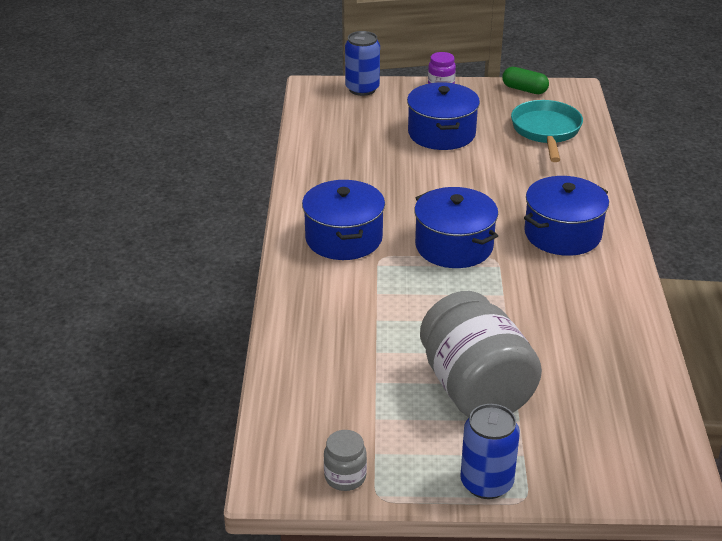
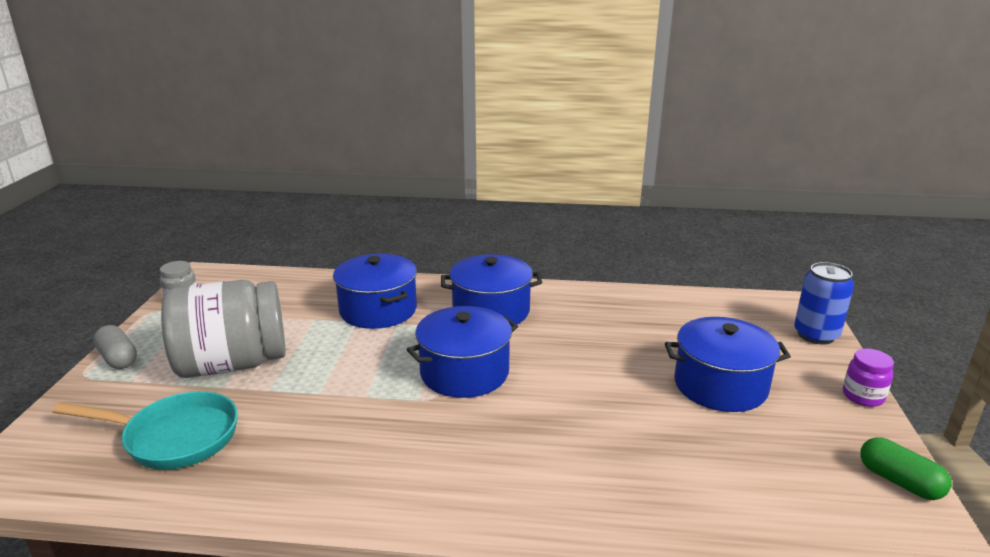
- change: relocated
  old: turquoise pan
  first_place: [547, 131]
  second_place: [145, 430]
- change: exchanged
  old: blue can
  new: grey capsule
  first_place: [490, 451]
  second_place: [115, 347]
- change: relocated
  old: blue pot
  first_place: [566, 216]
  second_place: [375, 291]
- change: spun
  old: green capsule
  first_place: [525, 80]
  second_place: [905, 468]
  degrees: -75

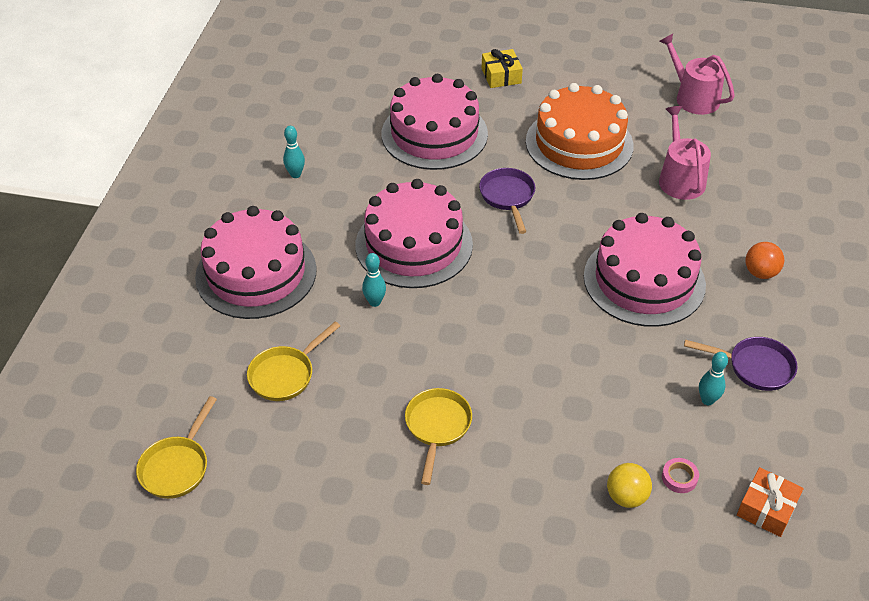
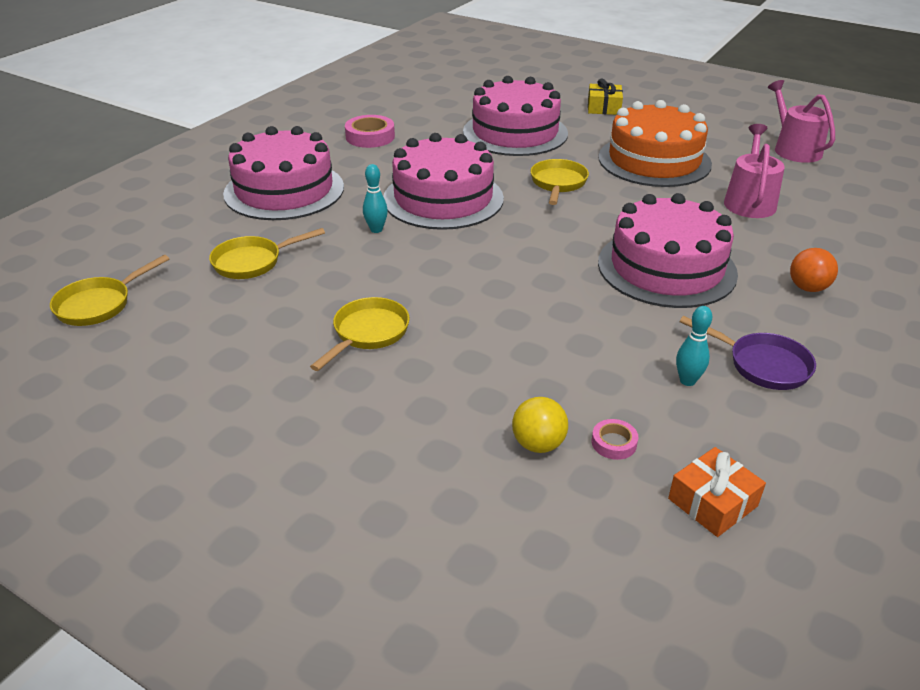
- change: exchanged
  old: turquoise bowling pin
  new: pink tape
  first_place: [294, 152]
  second_place: [370, 131]
- change: colour
  old: purple pan
  new: yellow pan
  first_place: [507, 201]
  second_place: [559, 182]

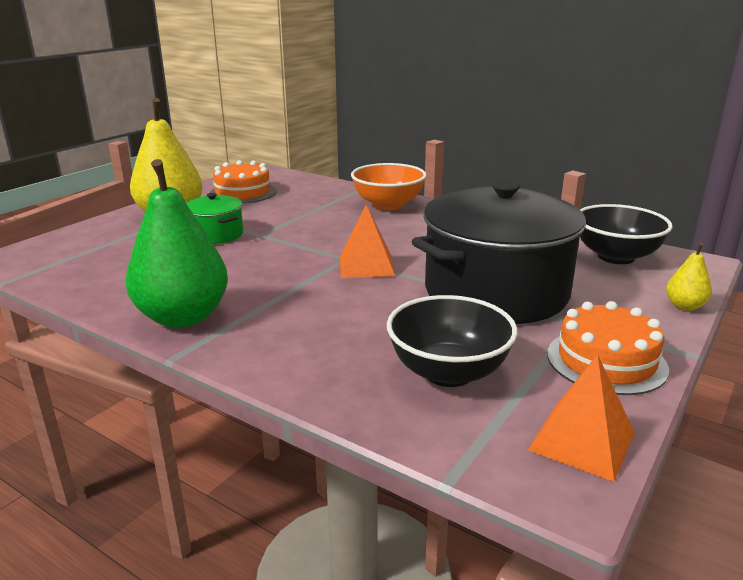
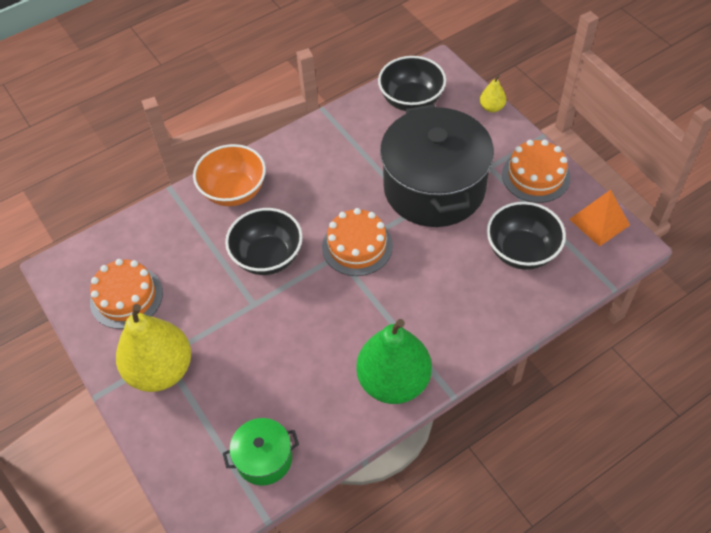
- change: relocated
  old: green pot
  first_place: [214, 218]
  second_place: [261, 452]
- change: appeared
  new: black bowl
  second_place: [264, 241]
- change: exchanged
  old: orange pyramid
  new: orange cake
  first_place: [367, 241]
  second_place: [357, 242]

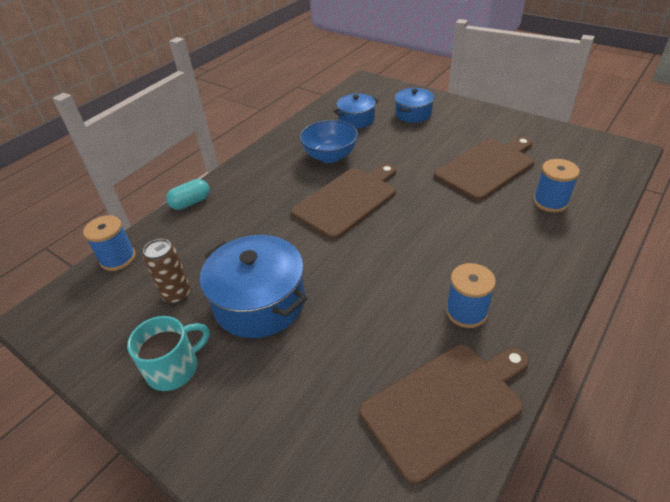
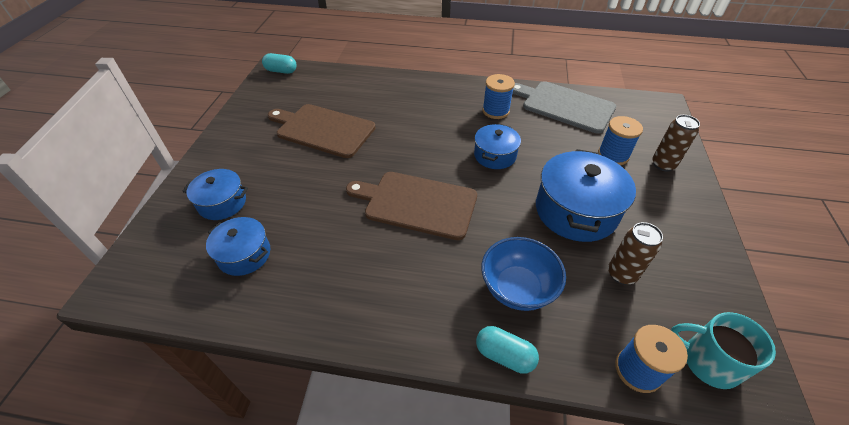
- change: appeared
  new: turquoise capsule
  second_place: [279, 63]
- change: appeared
  new: blue pot
  second_place: [497, 146]
- change: relocated
  old: blue bowl
  first_place: [329, 141]
  second_place: [523, 274]
- change: colour
  old: brown cutting board
  new: grey cutting board
  first_place: [444, 415]
  second_place: [564, 107]
- change: relocated
  old: blue spool
  first_place: [556, 185]
  second_place: [620, 140]
- change: appeared
  new: brown can
  second_place: [676, 143]
- change: relocated
  old: turquoise mug
  first_place: [168, 353]
  second_place: [723, 350]

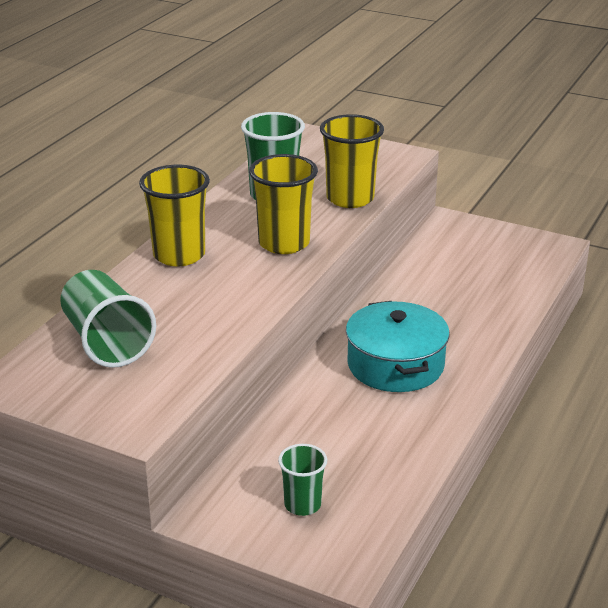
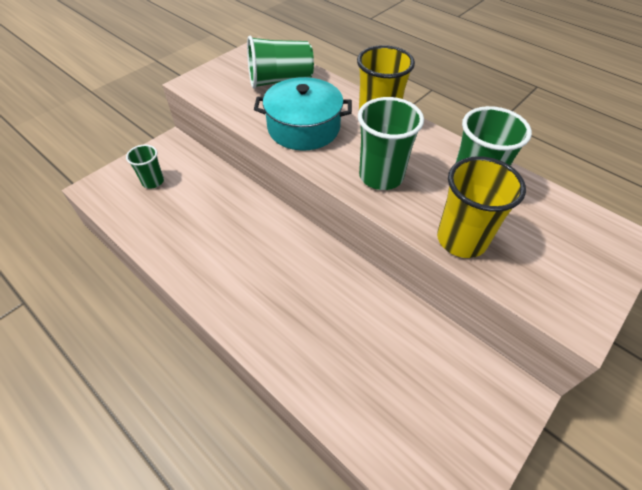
- change: relocated
  old: turquoise pot
  first_place: [398, 346]
  second_place: [303, 114]
- change: colour
  old: yellow cup
  new: green cup
  first_place: [283, 204]
  second_place: [391, 143]

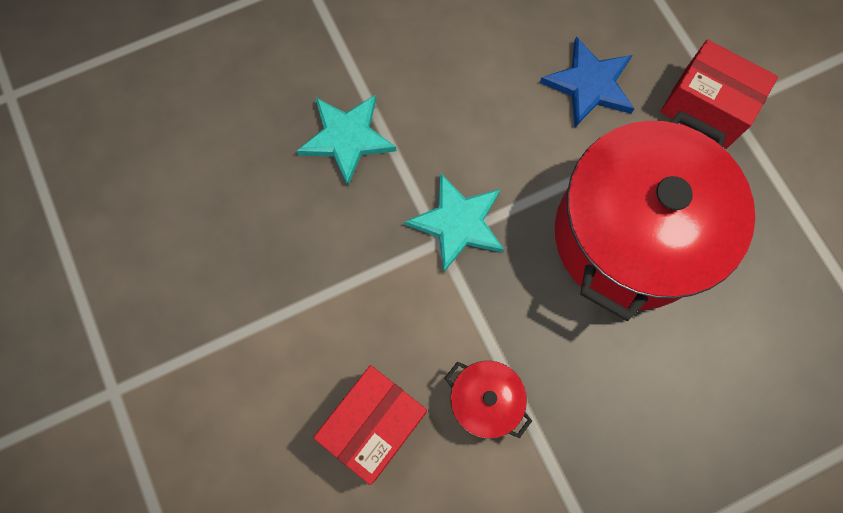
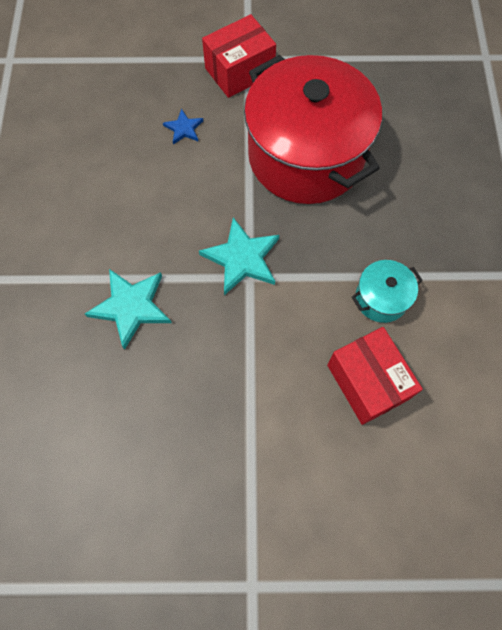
- change: size
  old: blue star
  first_place: [587, 82]
  second_place: [183, 126]
  factor: 0.54
- change: colour
  old: red pot
  new: turquoise pot
  first_place: [488, 400]
  second_place: [387, 291]

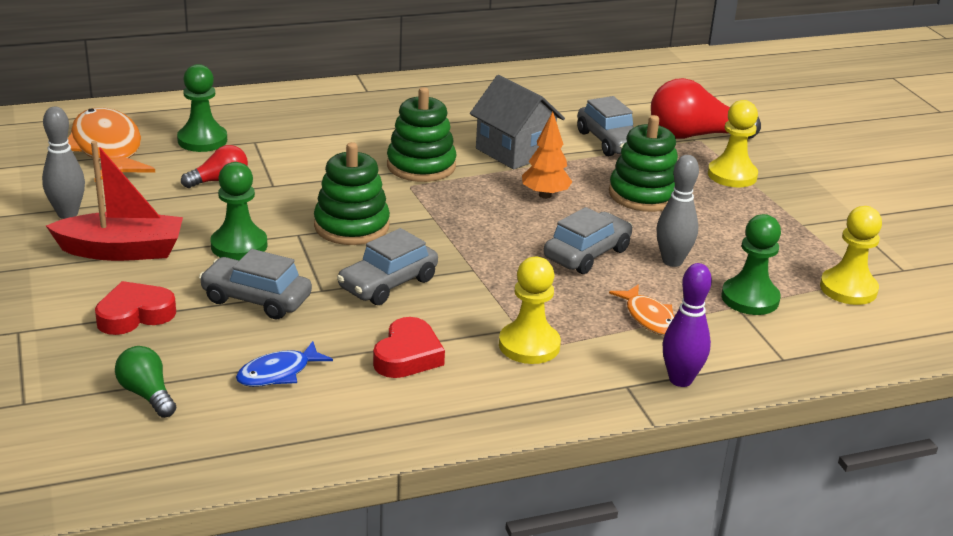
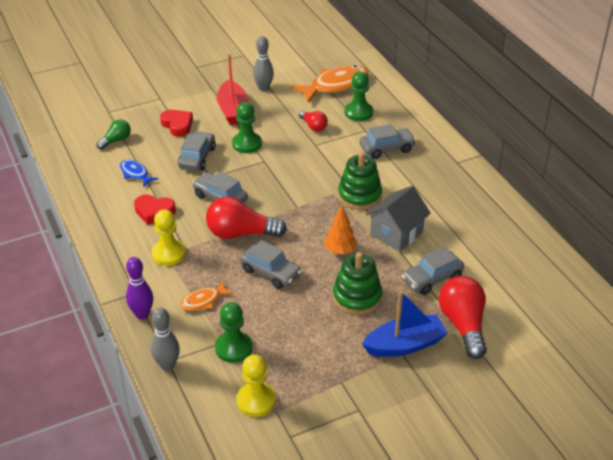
- change: relocated
  old: grey bowling pin
  first_place: [677, 211]
  second_place: [165, 339]
- change: appeared
  new: red light bulb
  second_place: [246, 217]
- change: appeared
  new: grey car
  second_place: [388, 141]
- change: exchanged
  old: yellow pawn
  new: blue boat
  first_place: [733, 143]
  second_place: [405, 324]
- change: missing
  old: green stacking toy
  first_place: [352, 193]

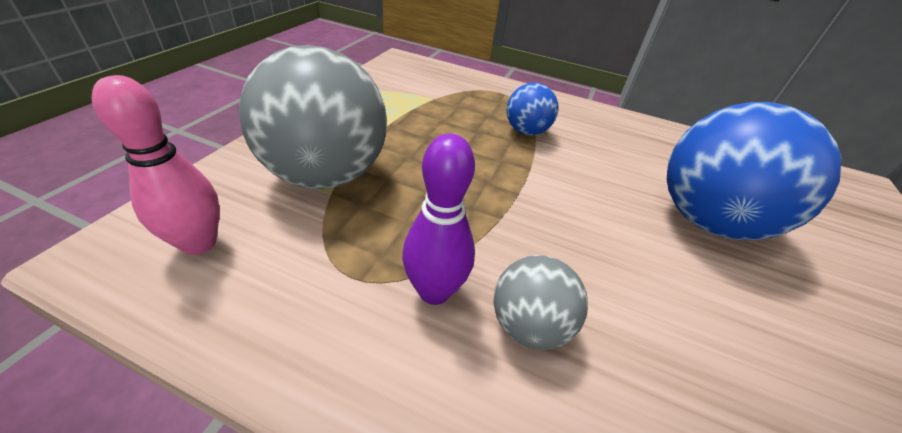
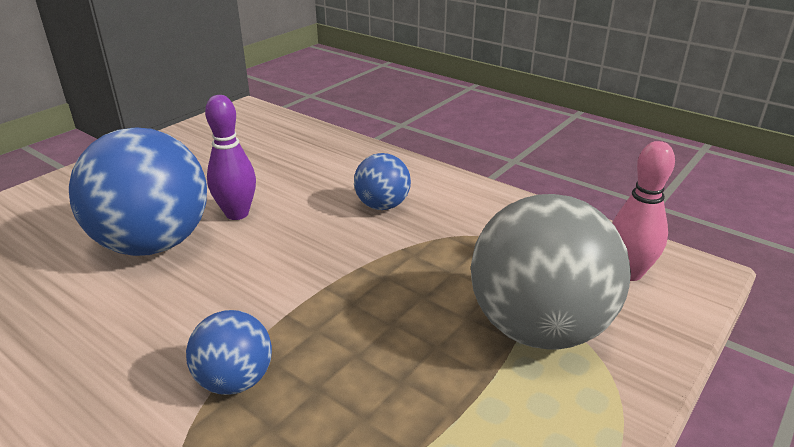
- change: relocated
  old: purple bowling pin
  first_place: [438, 219]
  second_place: [230, 157]
- change: colour
  old: grey ball
  new: blue ball
  first_place: [540, 302]
  second_place: [382, 181]

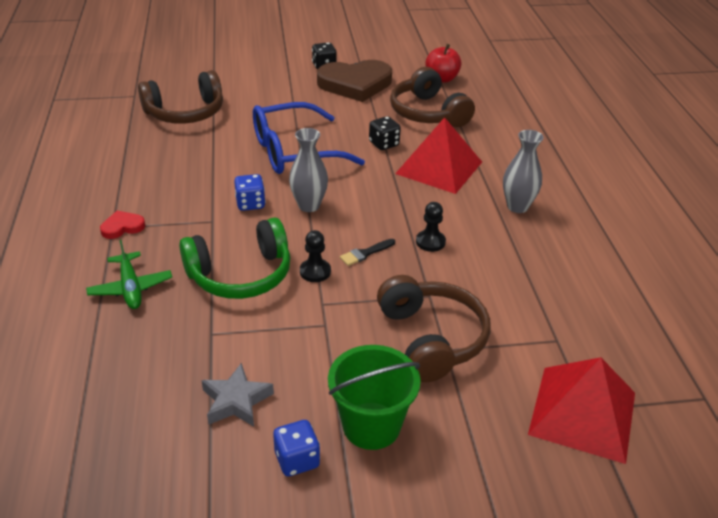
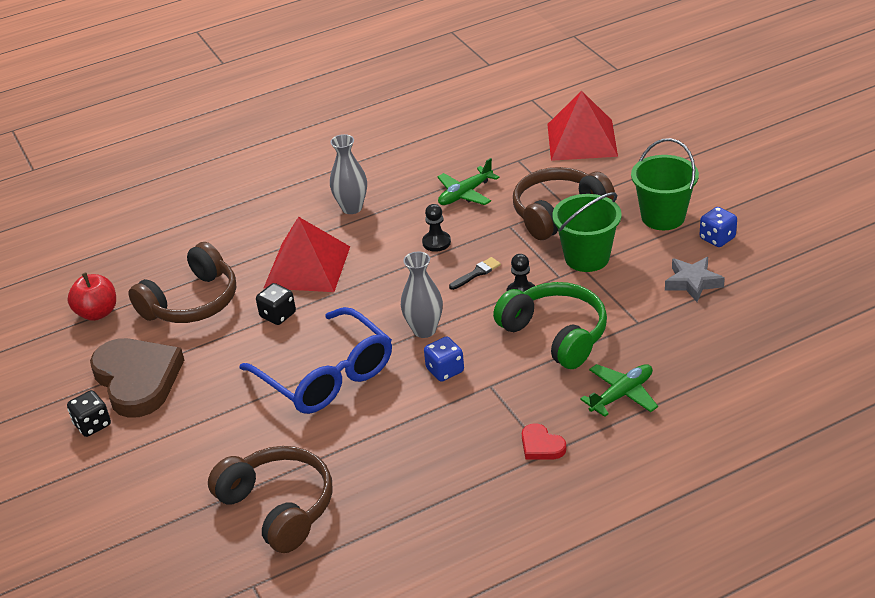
- change: appeared
  new: green plane
  second_place: [468, 181]
- change: spun
  old: black brush
  first_place: [367, 252]
  second_place: [475, 273]
  degrees: -75
- change: appeared
  new: green bucket
  second_place: [587, 232]

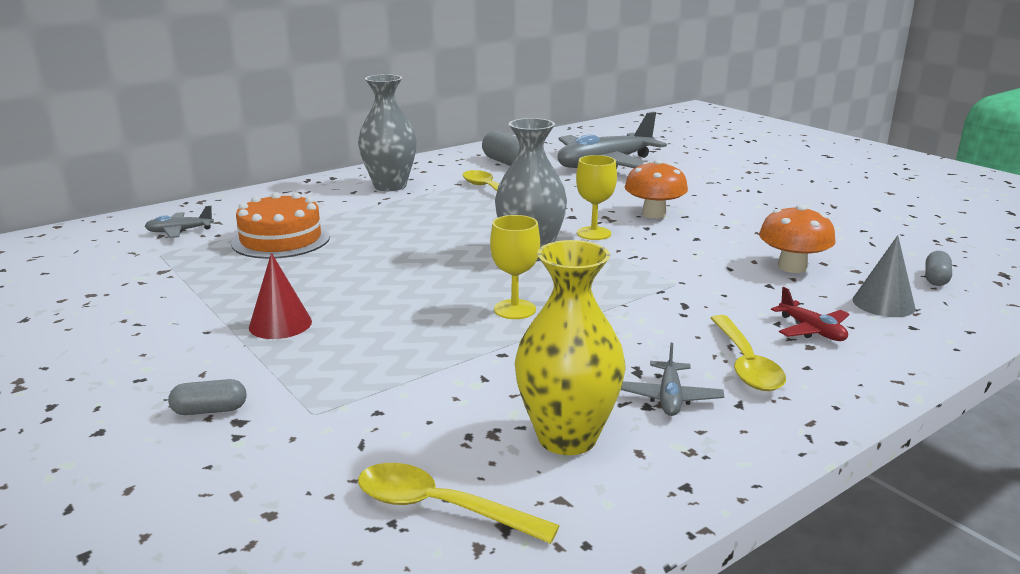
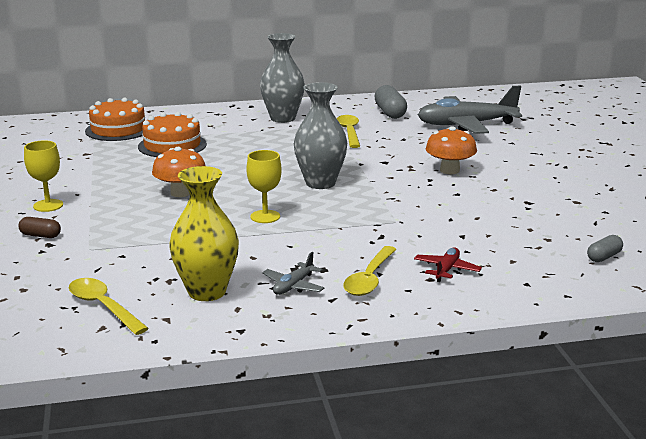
- change: colour
  old: grey capsule
  new: brown capsule
  first_place: [207, 397]
  second_place: [39, 227]
- change: relocated
  old: yellow goblet
  first_place: [596, 197]
  second_place: [43, 176]
- change: exchanged
  old: grey plane
  new: orange cake
  first_place: [179, 222]
  second_place: [115, 119]
- change: relocated
  old: orange mushroom
  first_place: [797, 238]
  second_place: [178, 172]
- change: spun
  old: red plane
  first_place: [810, 314]
  second_place: [448, 264]
  degrees: -150
- change: missing
  old: red cone
  first_place: [280, 296]
- change: missing
  old: grey cone
  first_place: [884, 276]

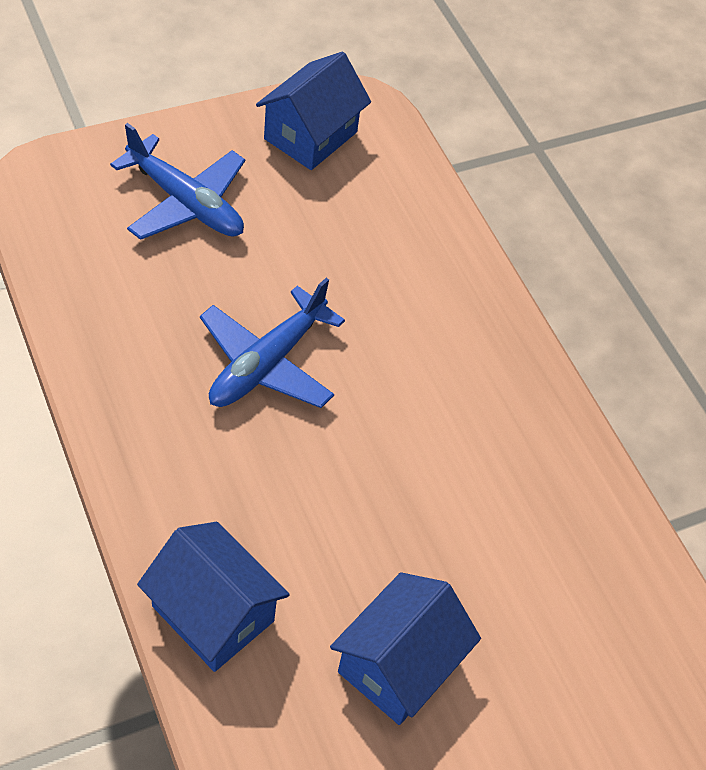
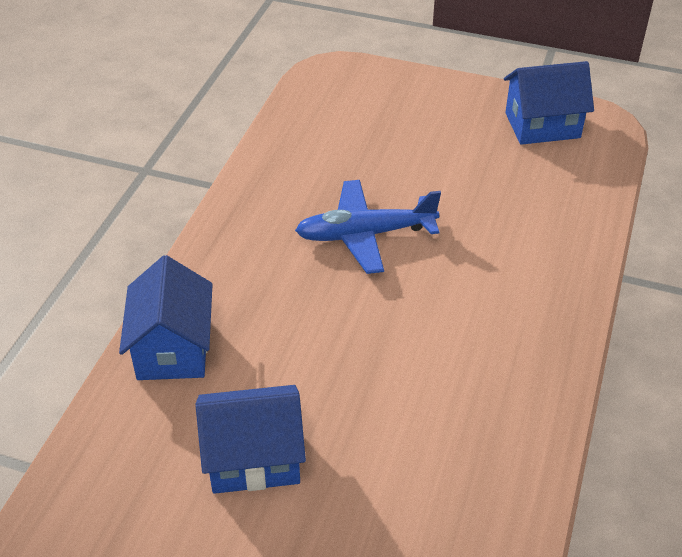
- change: missing
  old: blue plane
  first_place: [177, 181]

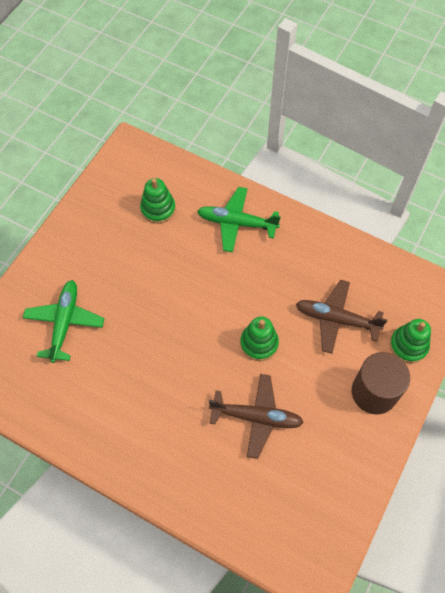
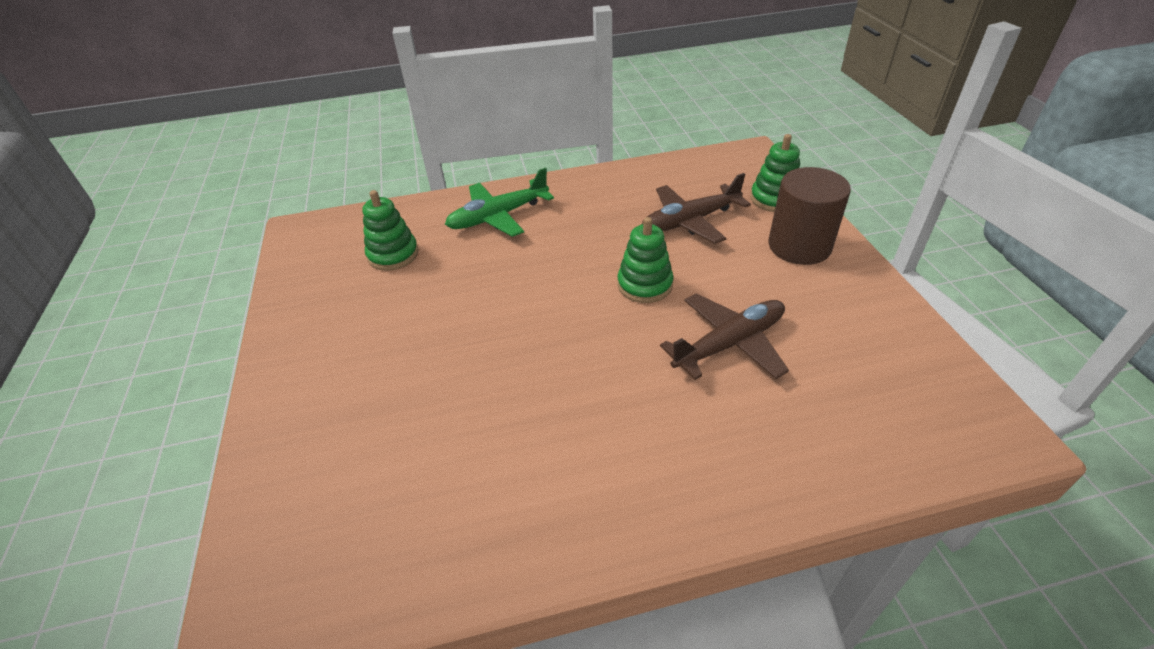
- change: missing
  old: green plane
  first_place: [64, 321]

